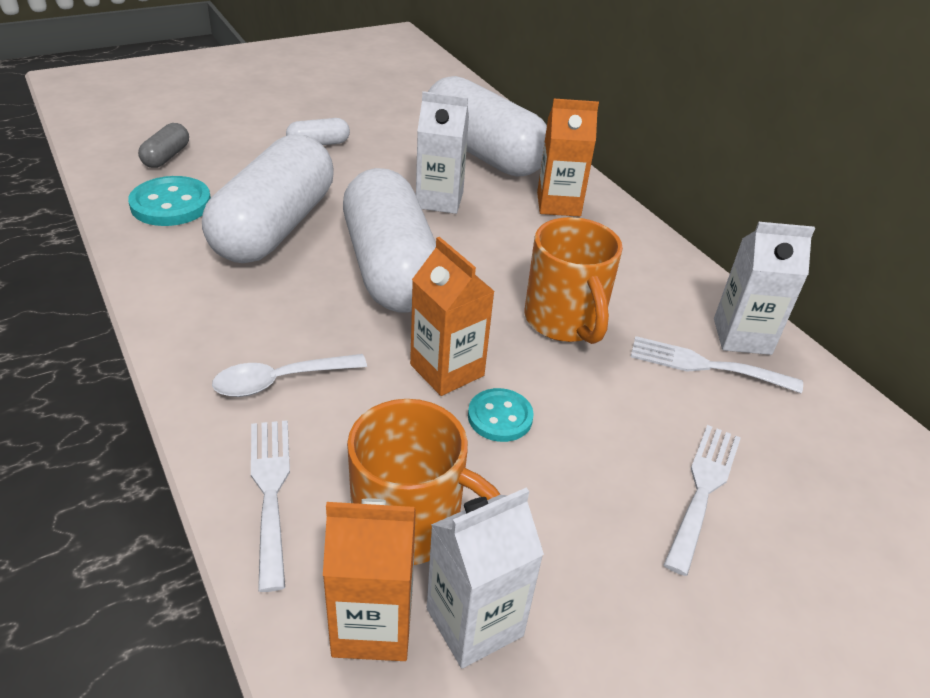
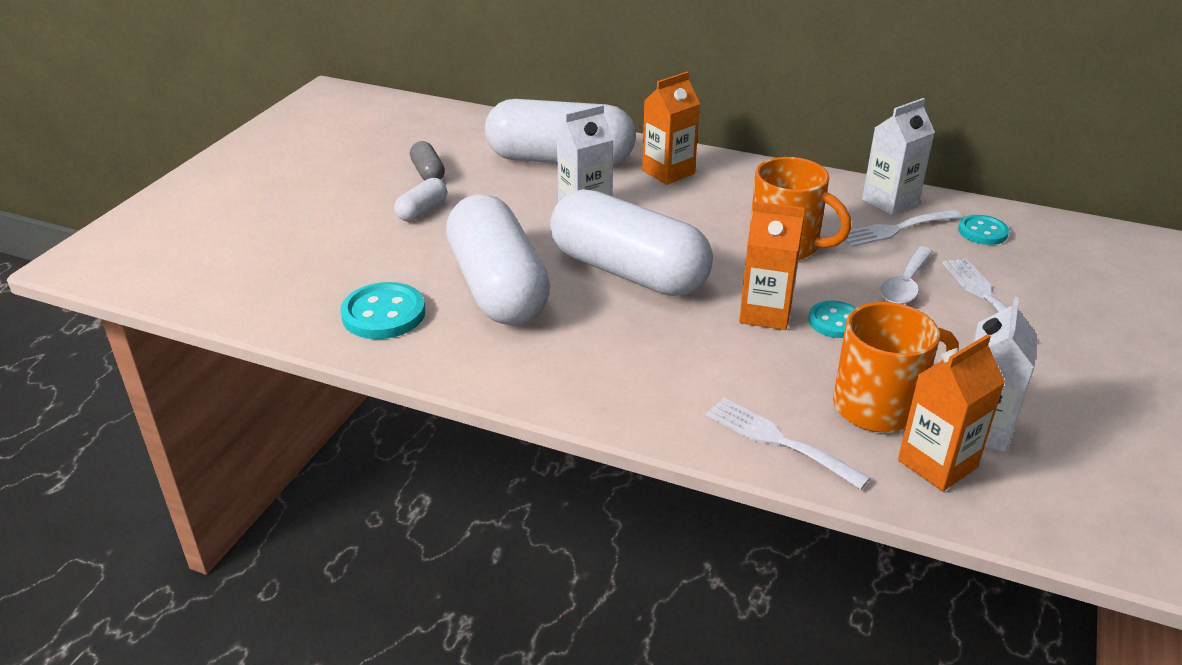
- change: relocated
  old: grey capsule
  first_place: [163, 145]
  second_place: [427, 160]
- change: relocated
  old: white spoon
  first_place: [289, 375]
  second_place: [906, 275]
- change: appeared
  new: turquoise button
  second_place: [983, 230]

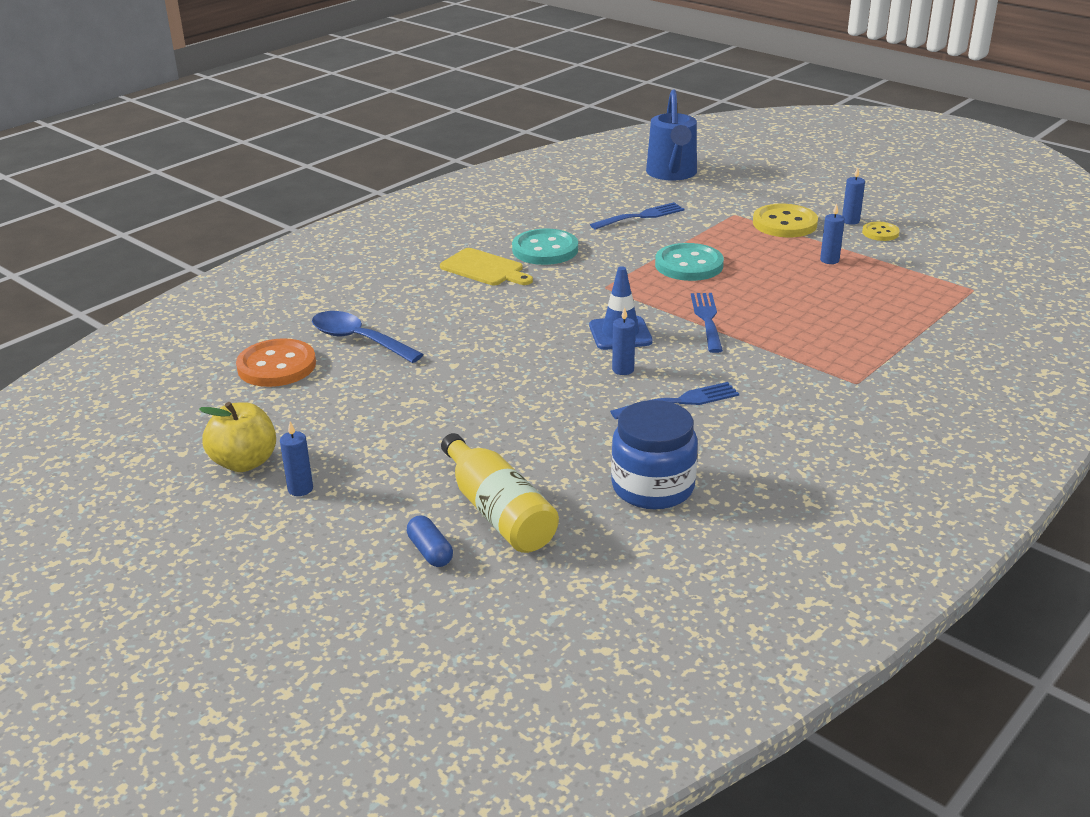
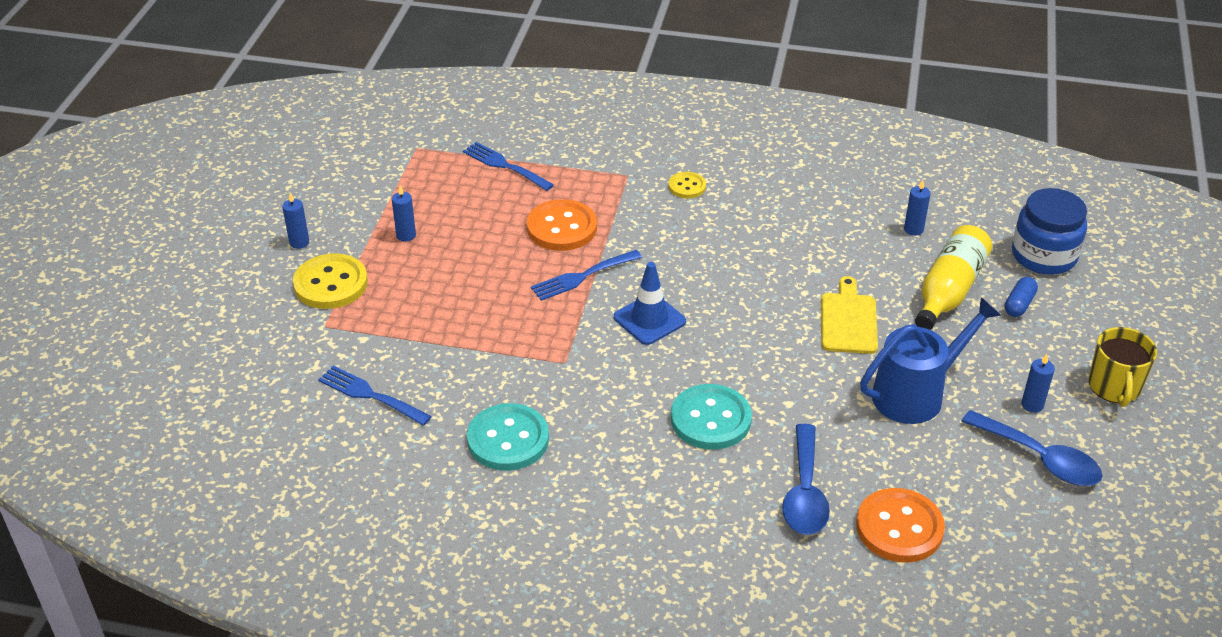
- change: relocated
  old: blue fork
  first_place: [674, 400]
  second_place: [508, 166]
- change: appeared
  new: orange button
  second_place: [562, 225]
- change: relocated
  old: yellow button
  first_place: [881, 231]
  second_place: [687, 185]
- change: relocated
  old: turquoise button
  first_place: [689, 262]
  second_place: [711, 417]
- change: relocated
  old: yellow cutting board
  first_place: [486, 266]
  second_place: [849, 315]
- change: relocated
  old: blue watering can
  first_place: [671, 135]
  second_place: [930, 360]
- change: relocated
  old: blue candle
  first_place: [624, 341]
  second_place: [917, 208]
- change: exchanged
  old: yellow apple
  new: blue spoon
  first_place: [237, 437]
  second_place: [1031, 448]
- change: relocated
  old: blue jar
  first_place: [654, 454]
  second_place: [1049, 231]
- change: appeared
  new: yellow mug
  second_place: [1122, 367]

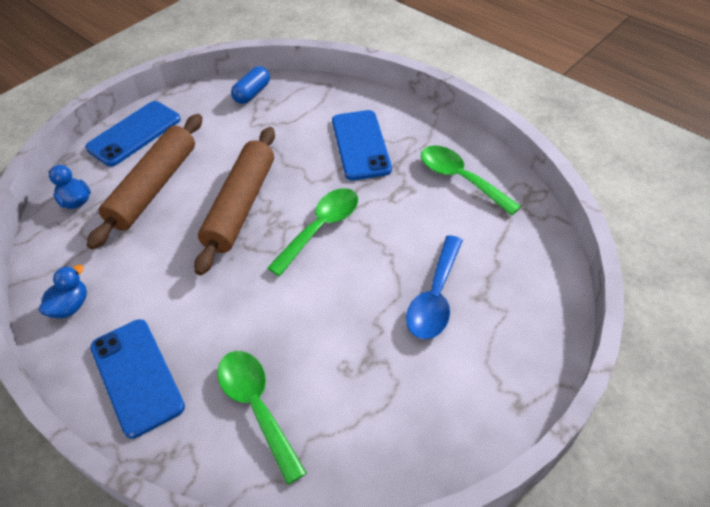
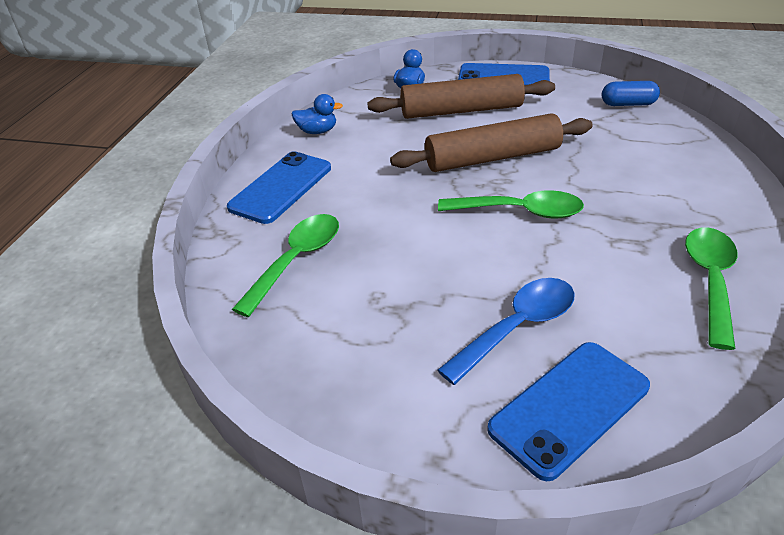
- change: spun
  old: blue spoon
  first_place: [434, 287]
  second_place: [506, 331]
  degrees: 150
- change: relocated
  old: blue phone
  first_place: [362, 145]
  second_place: [568, 411]

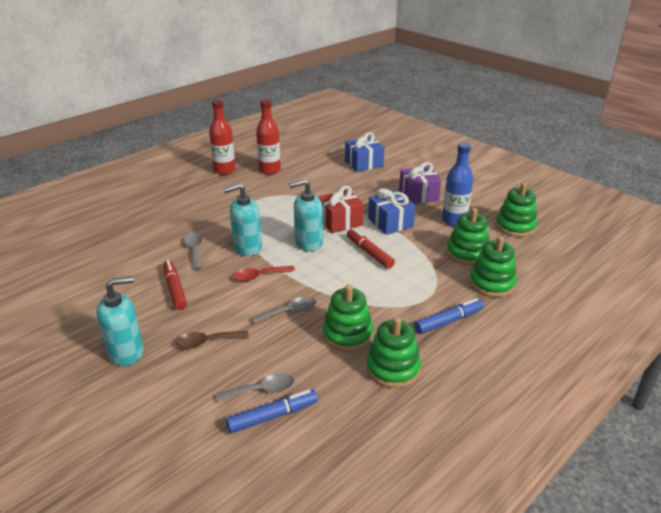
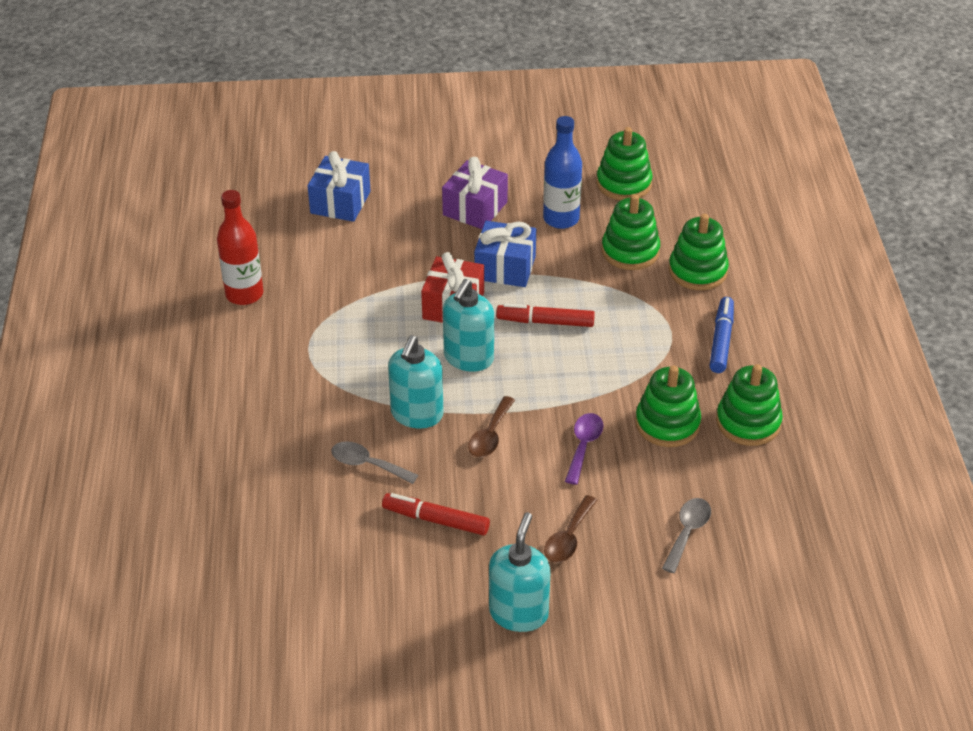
- change: colour
  old: red spoon
  new: brown spoon
  first_place: [264, 274]
  second_place: [491, 427]
- change: colour
  old: grey spoon
  new: purple spoon
  first_place: [283, 309]
  second_place: [584, 449]
- change: missing
  old: red bottle
  first_place: [222, 137]
- change: missing
  old: blue marker
  first_place: [272, 411]

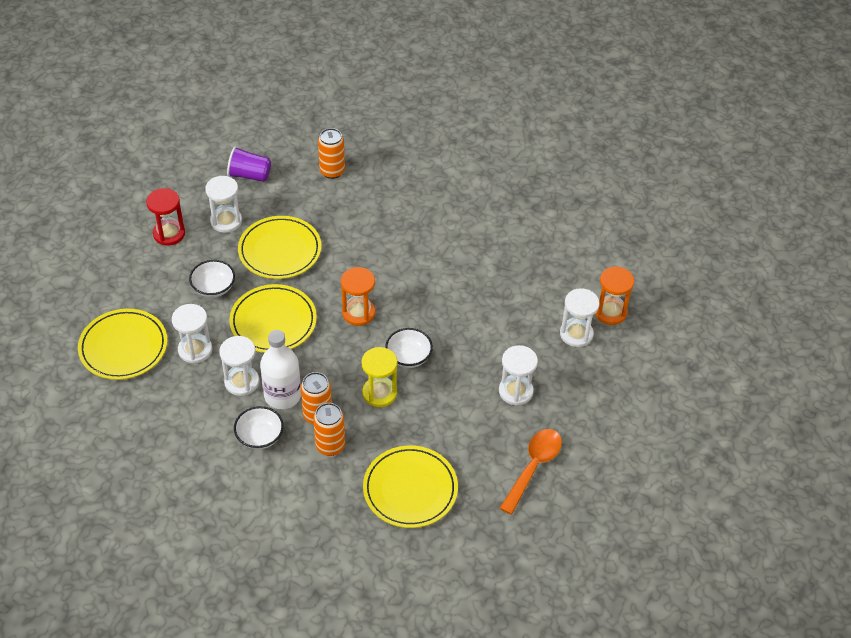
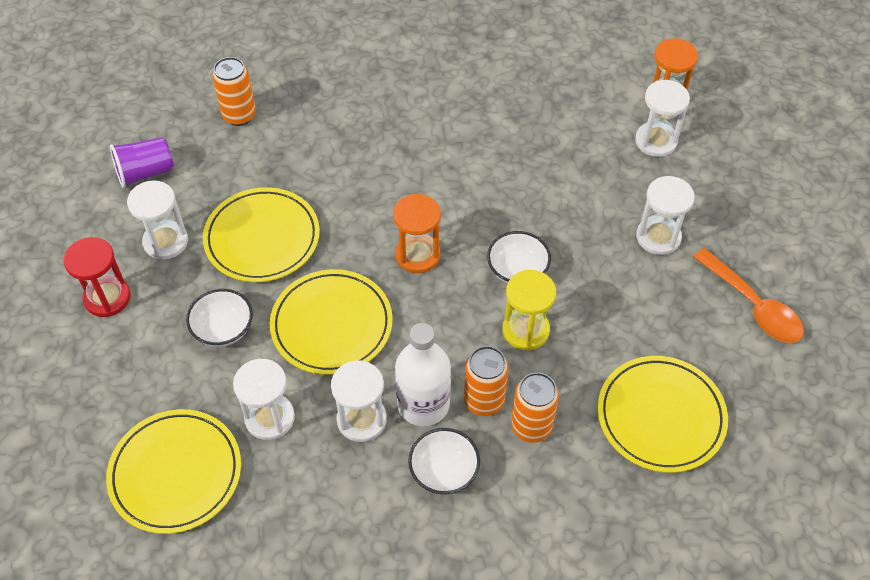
- change: spun
  old: orange spoon
  first_place: [531, 472]
  second_place: [748, 295]
  degrees: 150

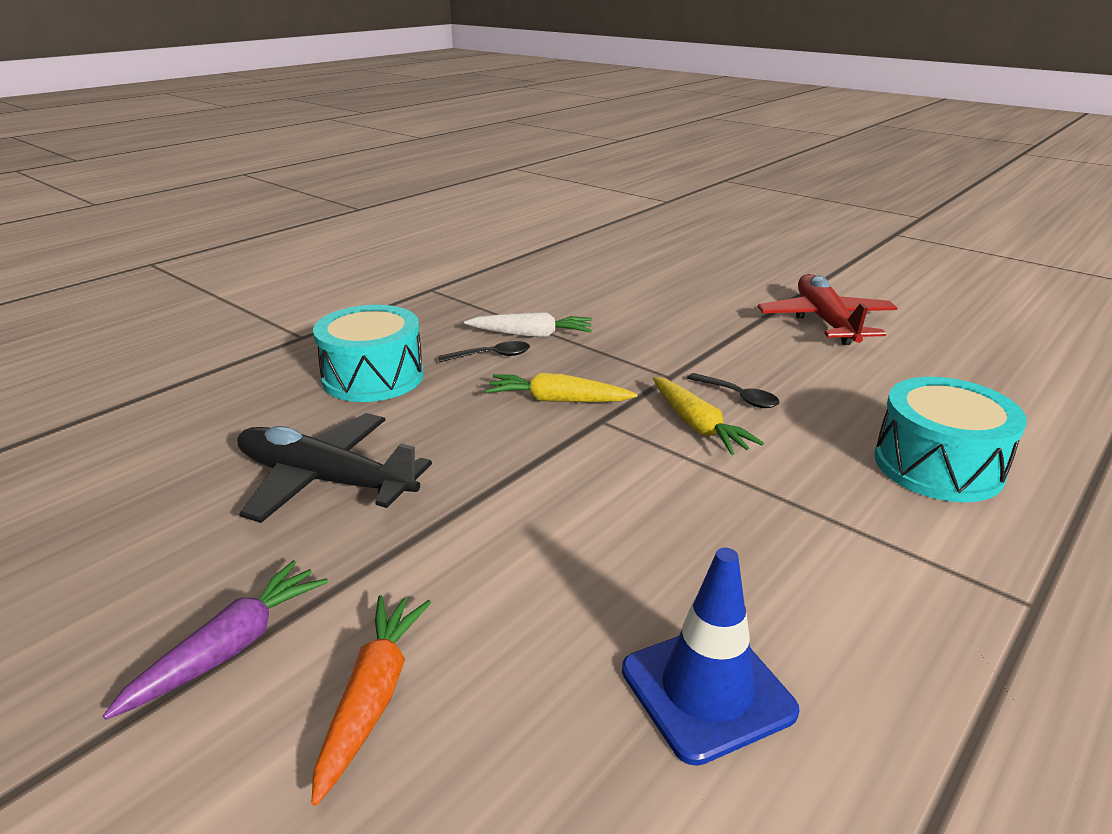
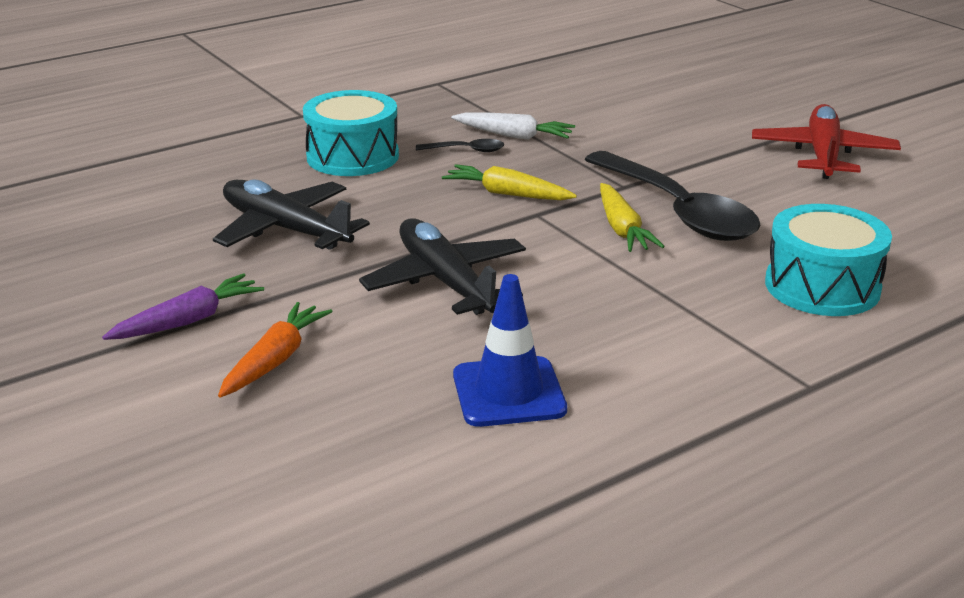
- change: appeared
  new: black plane
  second_place: [442, 266]
- change: size
  old: black spoon
  first_place: [733, 390]
  second_place: [672, 196]
  factor: 2.47

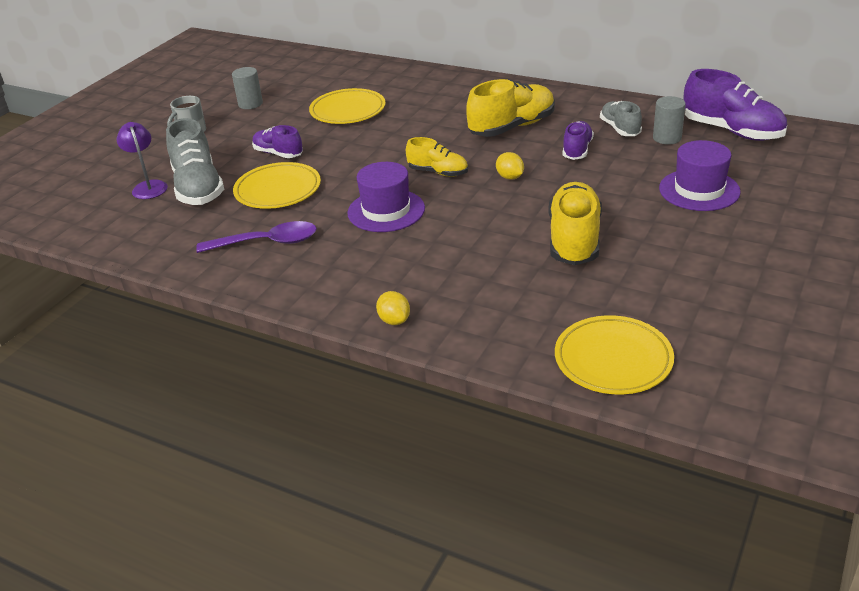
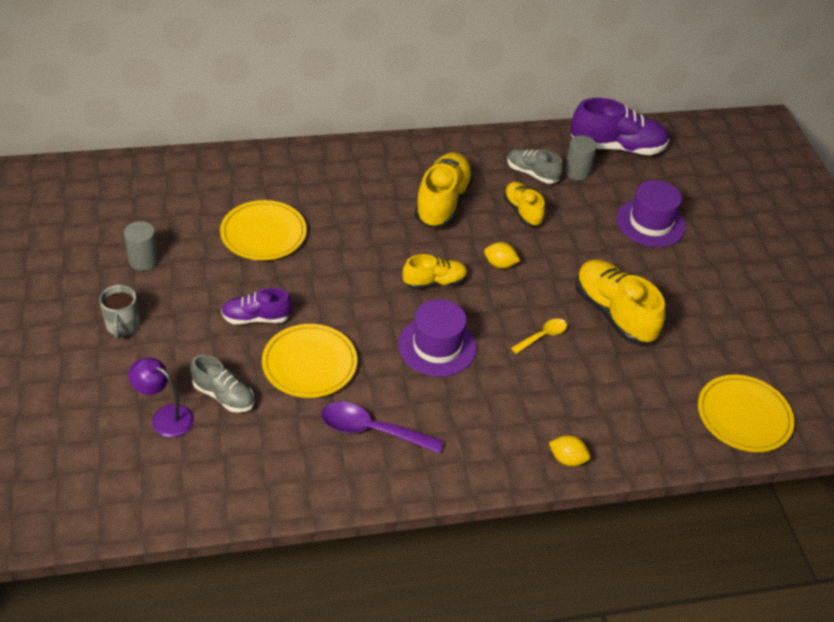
- change: size
  old: grey shoe
  first_place: [195, 161]
  second_place: [222, 383]
  factor: 0.59
- change: spun
  old: purple spoon
  first_place: [256, 237]
  second_place: [382, 428]
  degrees: -120
- change: colour
  old: purple shoe
  new: yellow shoe
  first_place: [578, 140]
  second_place: [524, 204]
- change: appeared
  new: yellow spoon
  second_place: [539, 336]

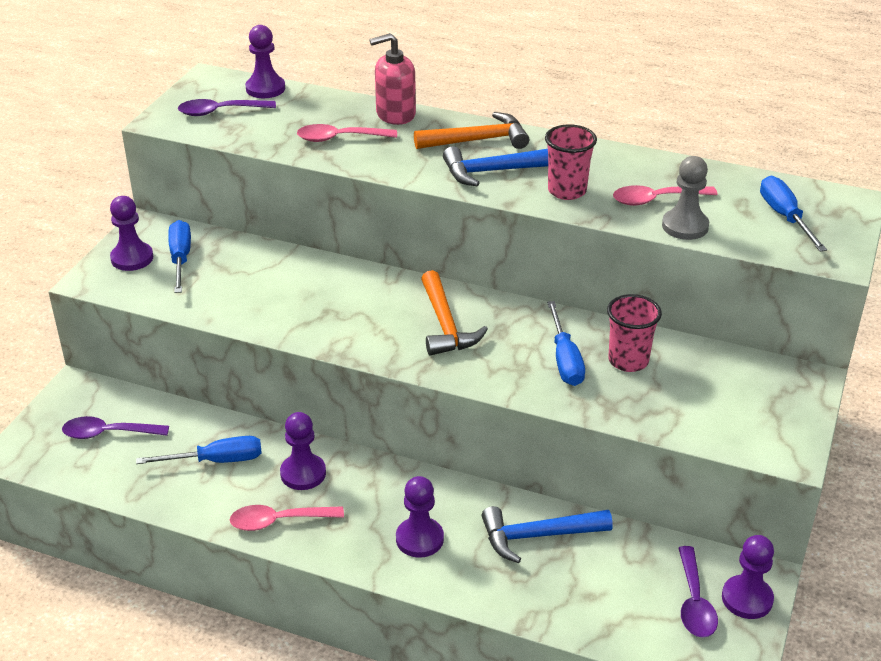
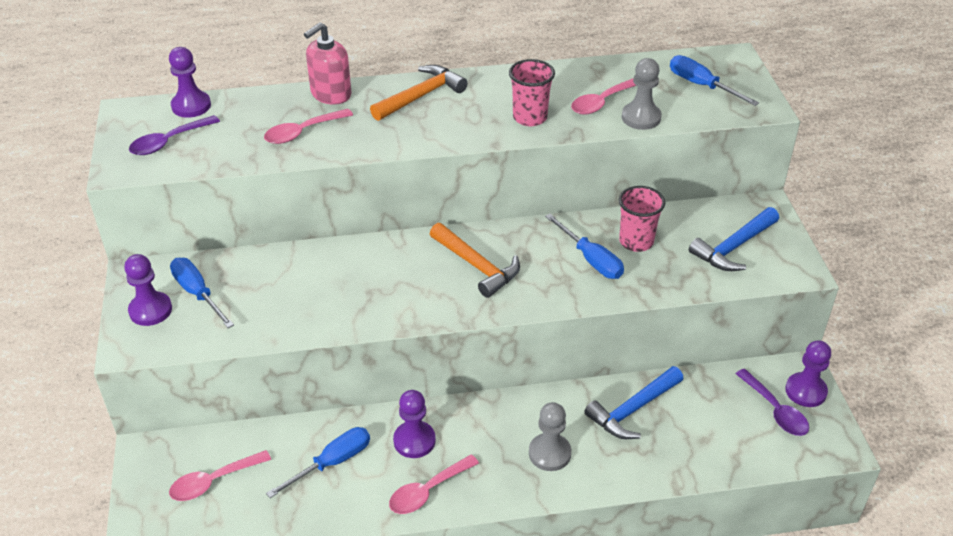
- change: colour
  old: purple spoon
  new: pink spoon
  first_place: [115, 427]
  second_place: [220, 475]
- change: colour
  old: purple pawn
  new: grey pawn
  first_place: [420, 517]
  second_place: [550, 436]
- change: relocated
  old: blue hammer
  first_place: [495, 166]
  second_place: [734, 239]

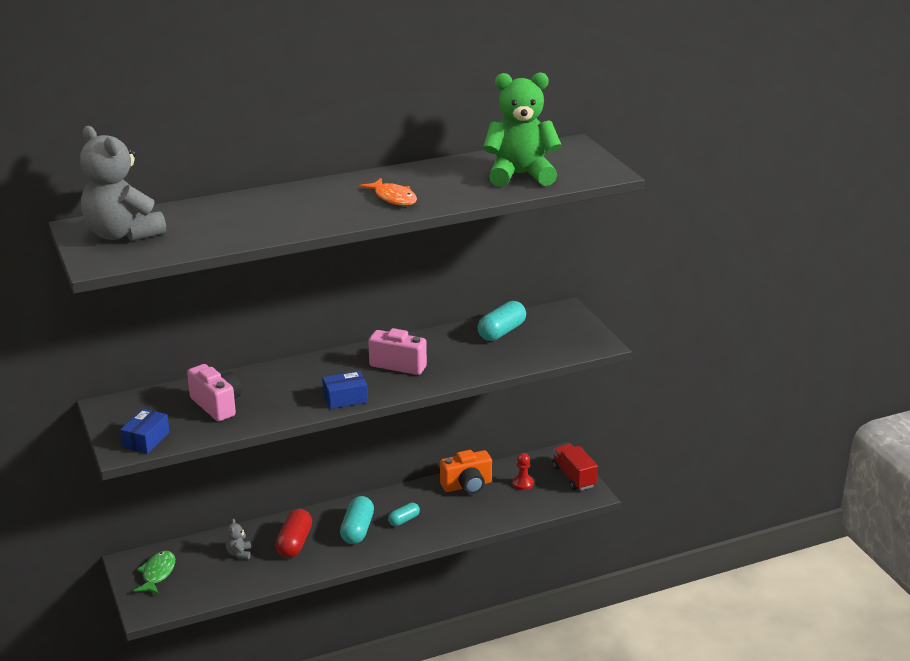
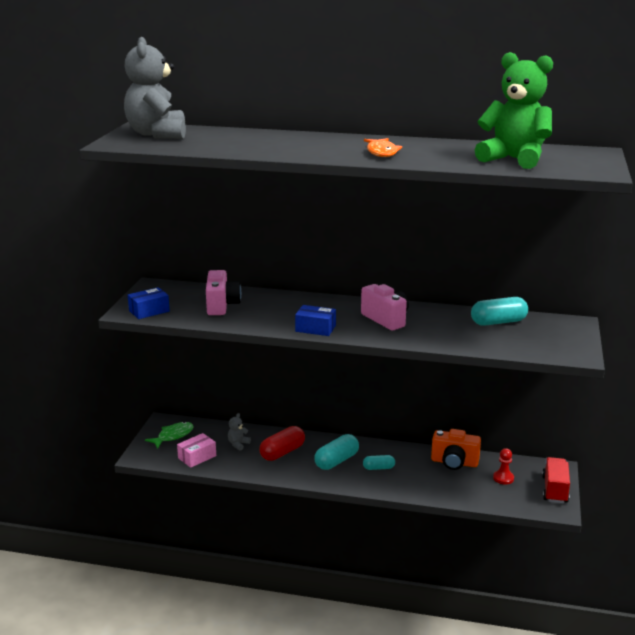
- change: appeared
  new: pink box
  second_place: [196, 450]

